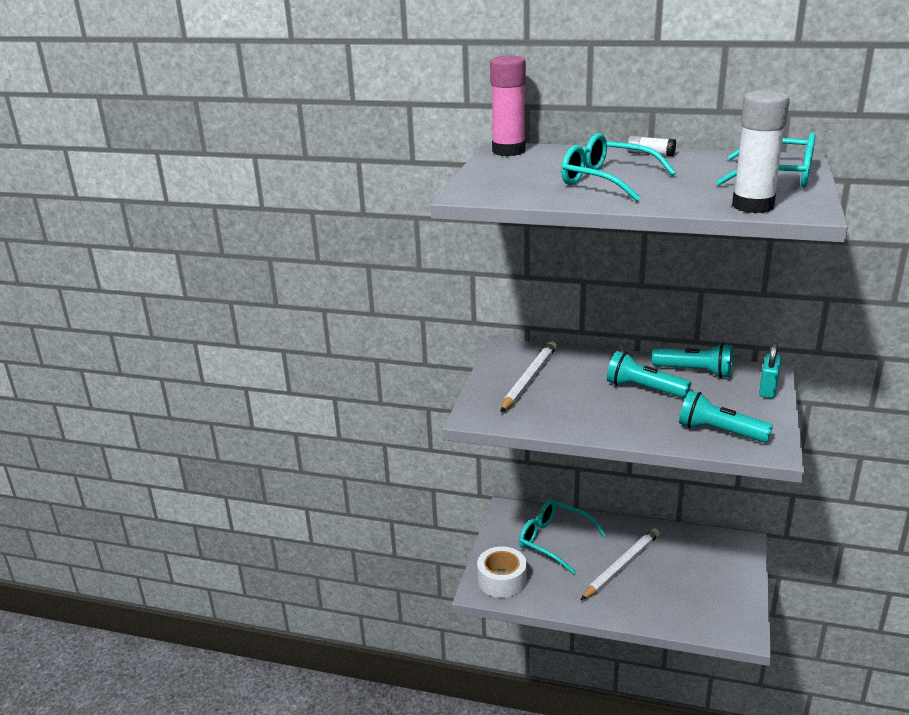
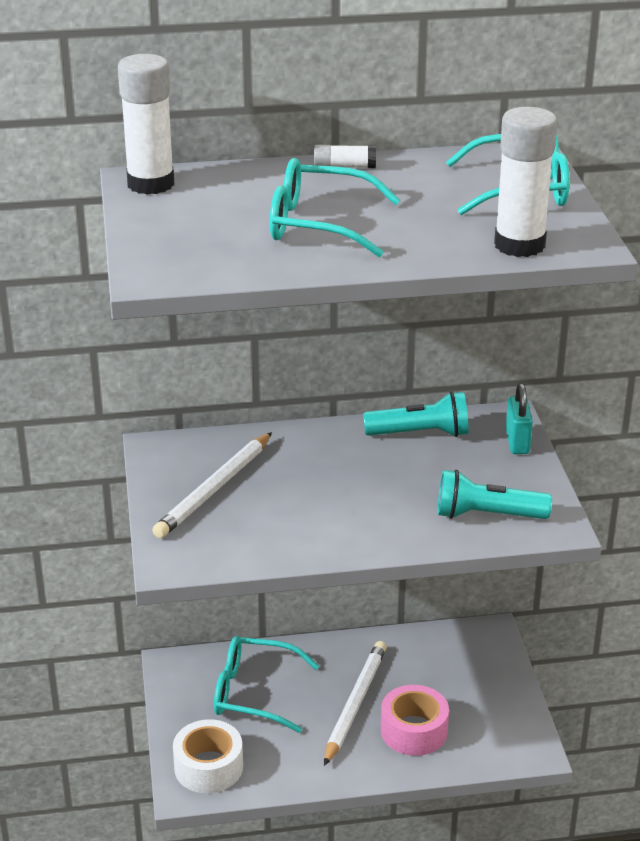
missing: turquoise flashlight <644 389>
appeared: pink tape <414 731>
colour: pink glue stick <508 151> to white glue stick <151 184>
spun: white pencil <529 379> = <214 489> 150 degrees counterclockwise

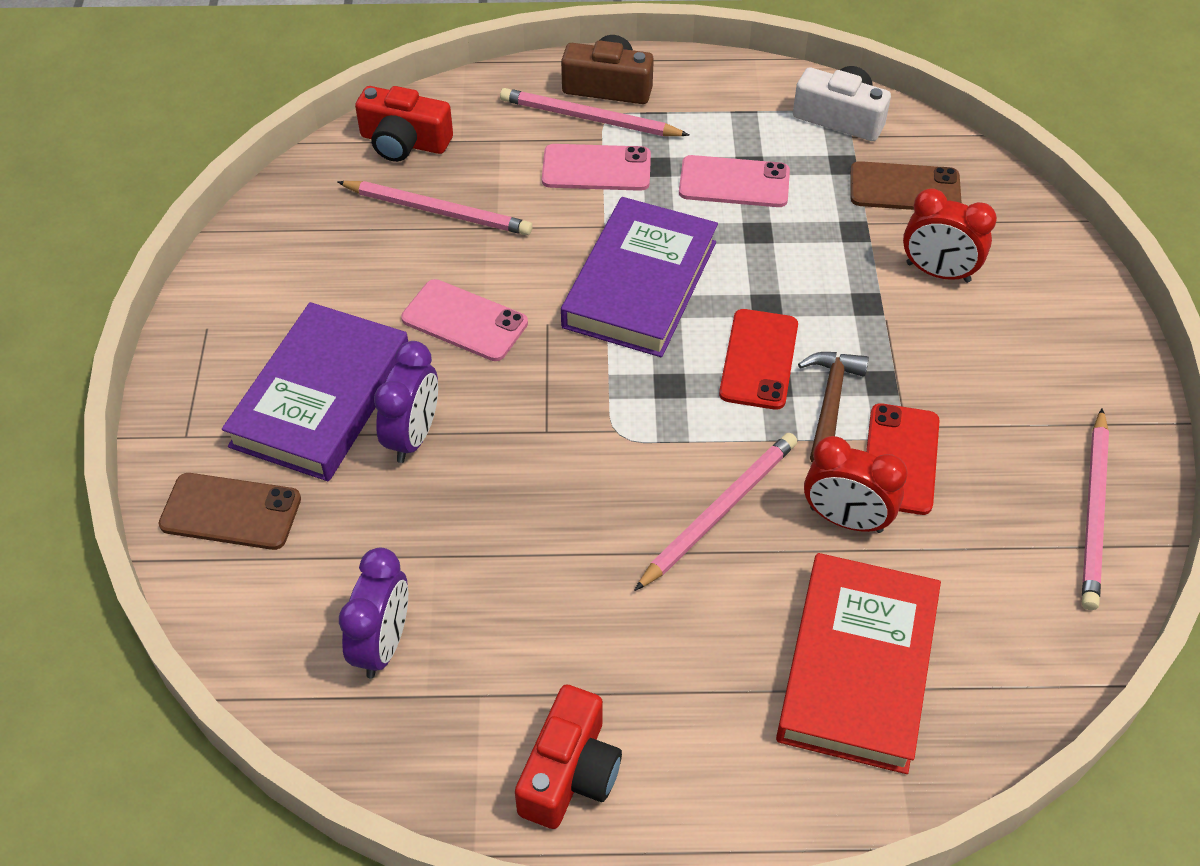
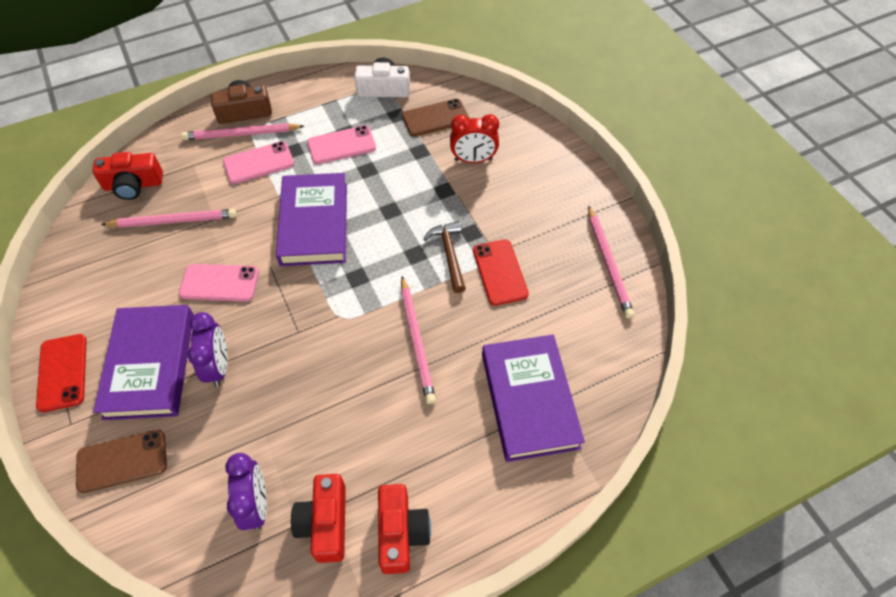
missing: red clock <846 520>
appeared: red camera <325 523>
relocated: red phone <759 359> to <62 372>
colour: red book <858 667> to purple book <529 400>
spun: pink pencil <719 511> = <417 341> 150 degrees clockwise

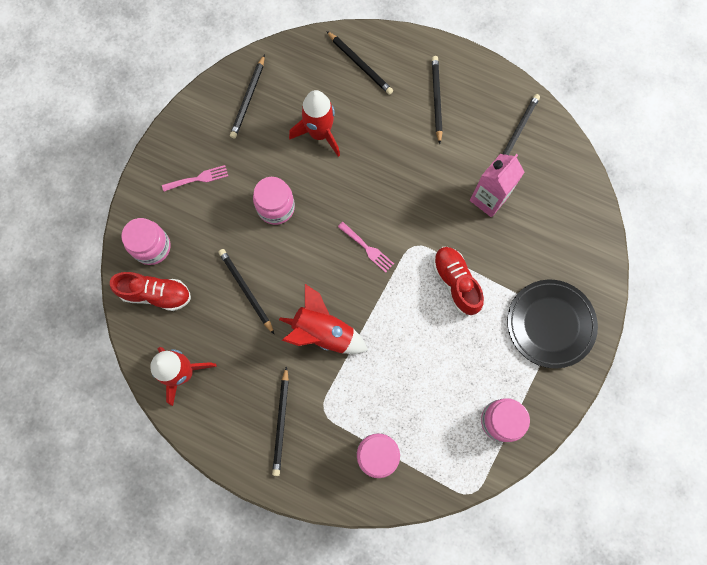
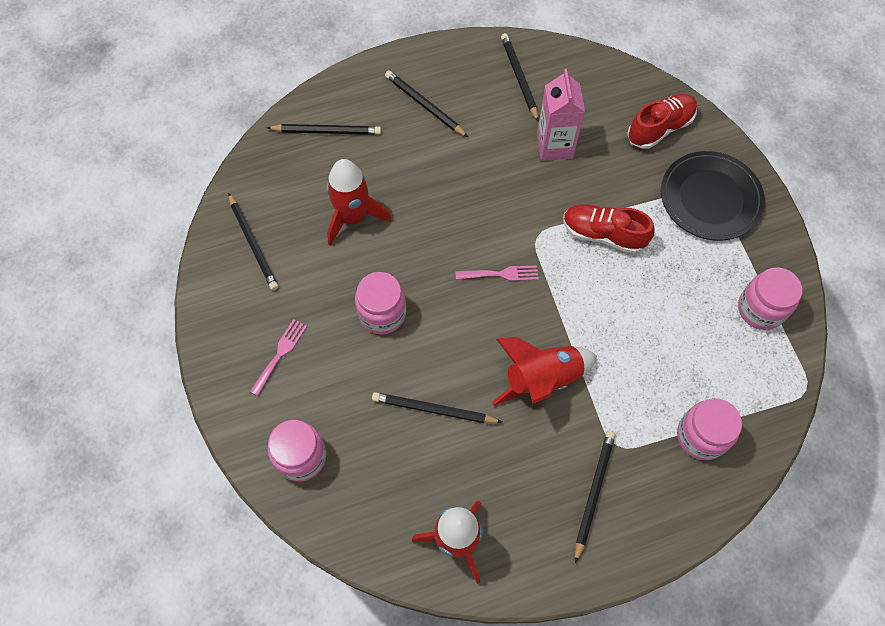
relocated: red shoe <156 294> to <659 128>
spun: black pencil <281 422> = <593 493> 120 degrees counterclockwise

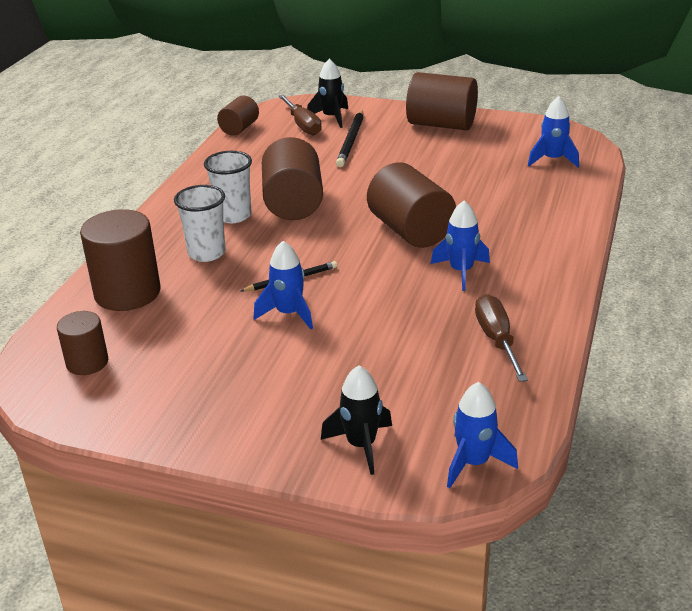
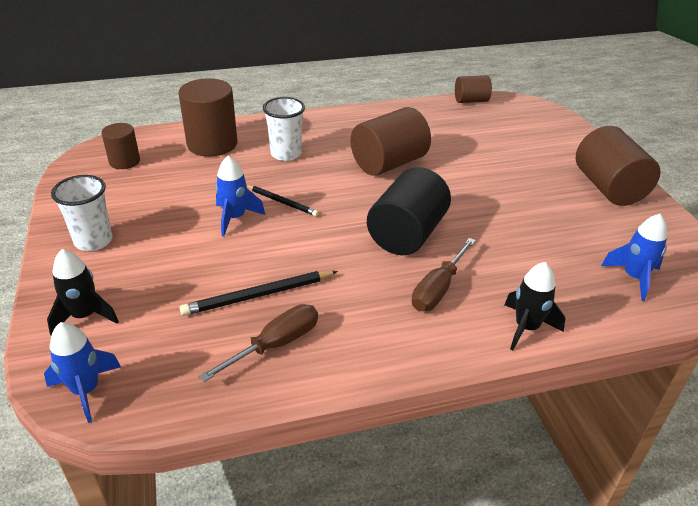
missing: blue rocket <461 271>
relocated: black rocket <331 118> to <526 328>; brown screwdriver <302 125> to <438 288>; black pencil <351 141> to <258 295>; white cup <233 215> to <93 241>
colour: brown cylinder <410 231> to black cylinder <407 234>

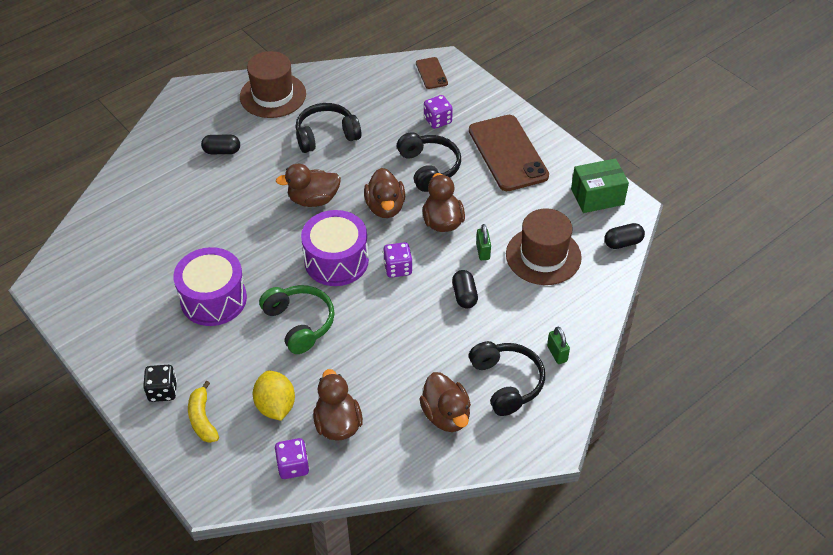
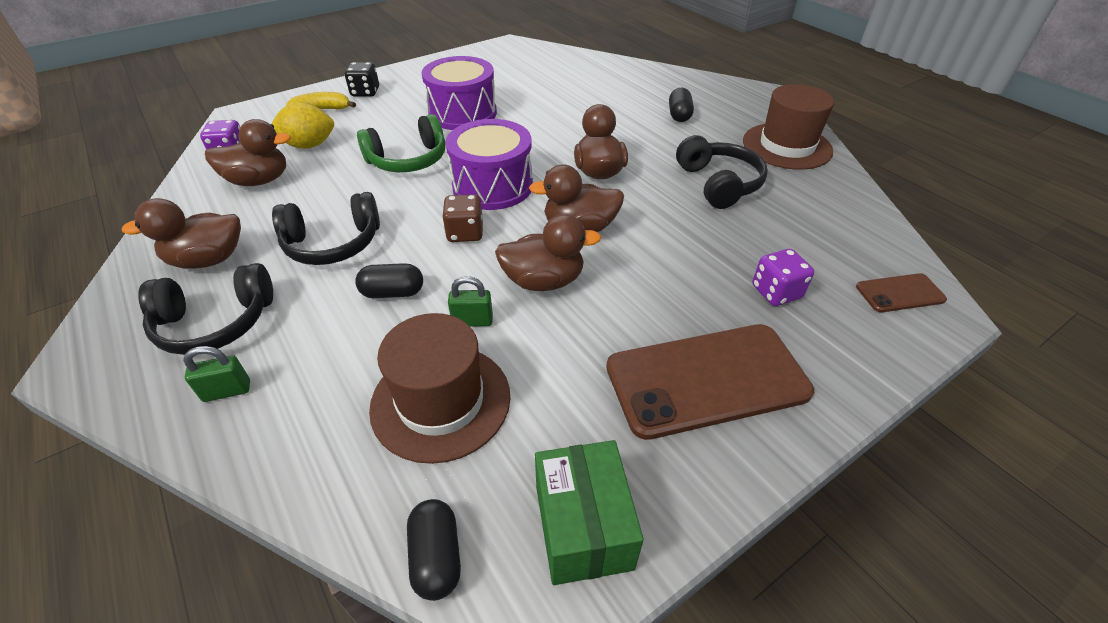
relocated: black headphones <429 168> to <333 243>
colour: purple dice <398 268> to brown dice <465 233>

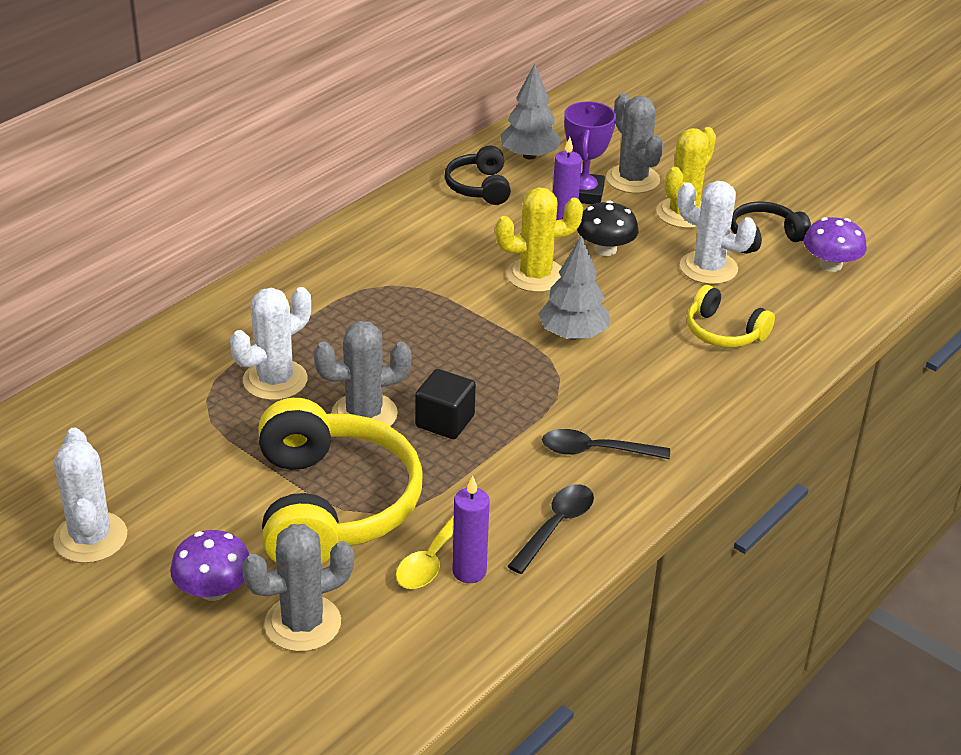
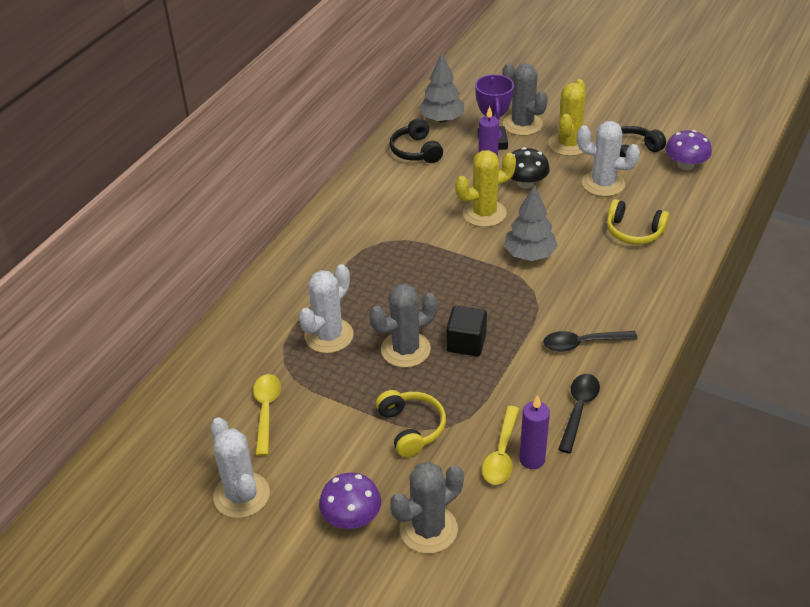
appeared: yellow spoon <266 411>
size: yellow headphones <332 505> = <411 428> x0.50

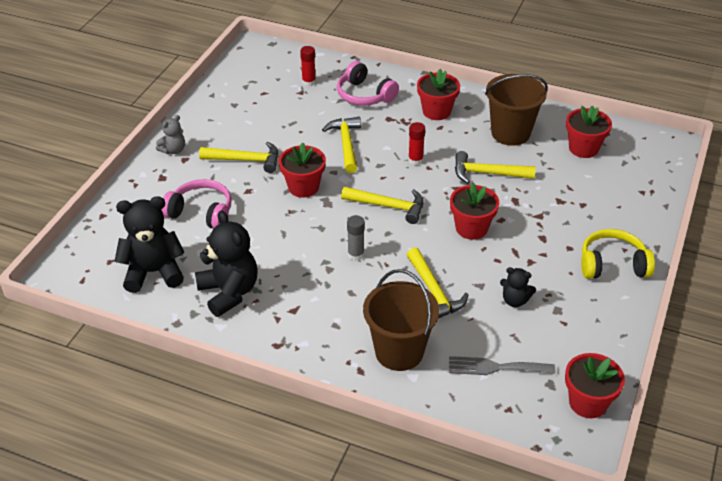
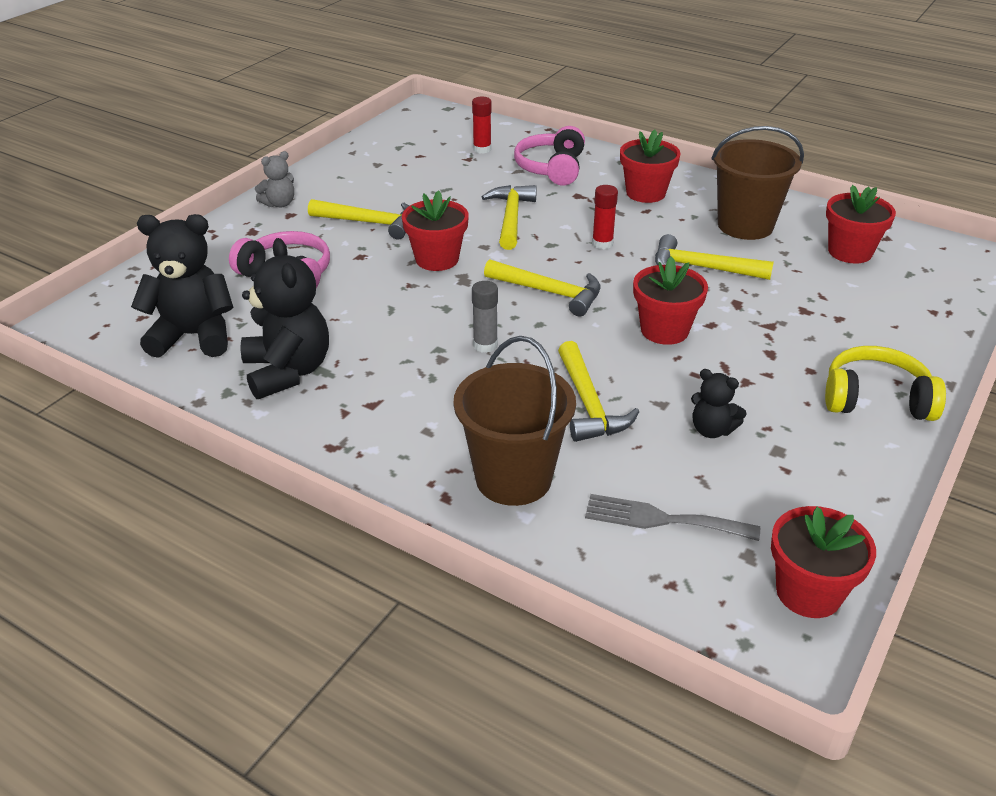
spun: pink headphones <364 95> = <552 168> 45 degrees clockwise

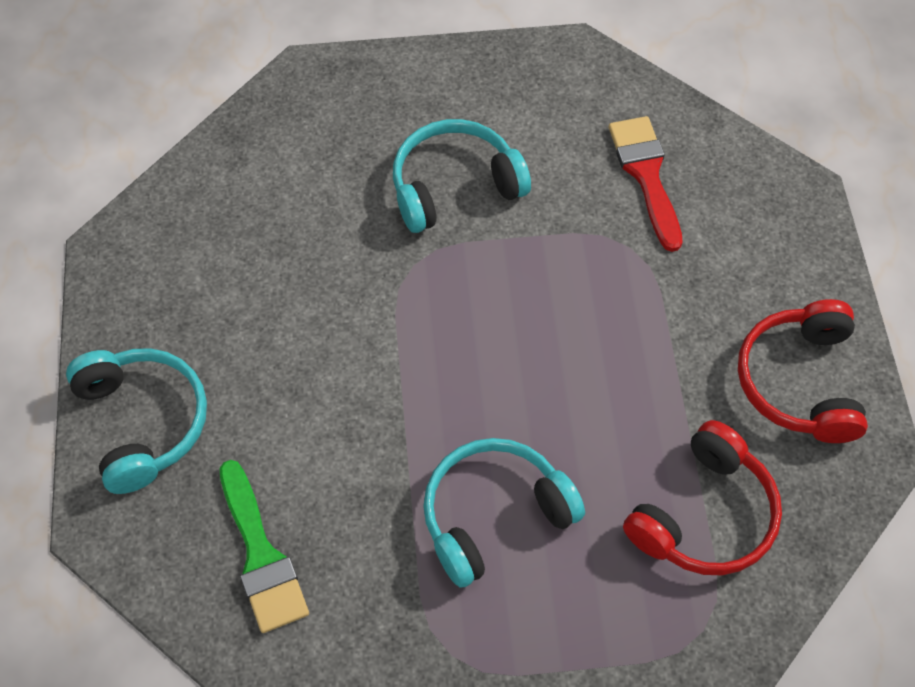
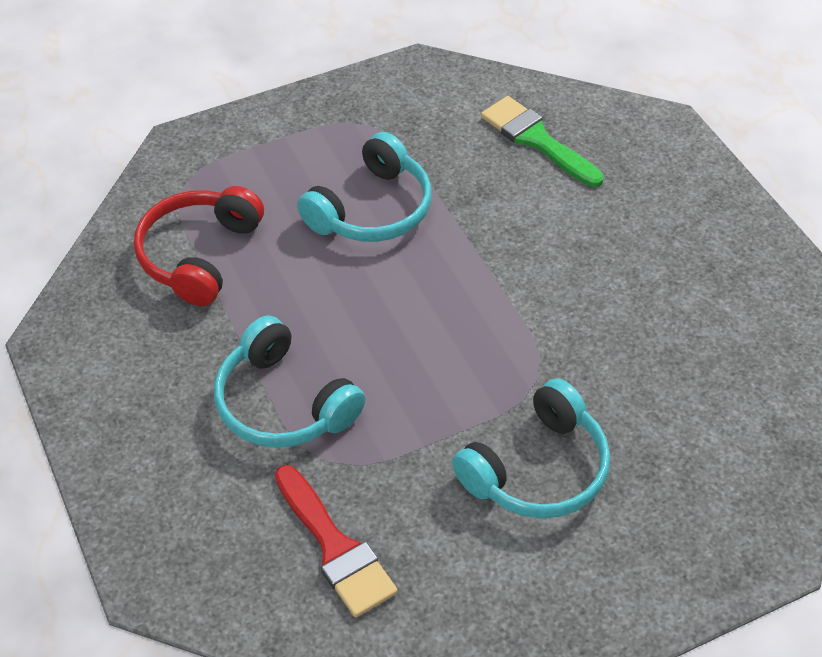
missing: red headphones <800 381>
relocated: turquoise headphones <142 422> to <283 403>

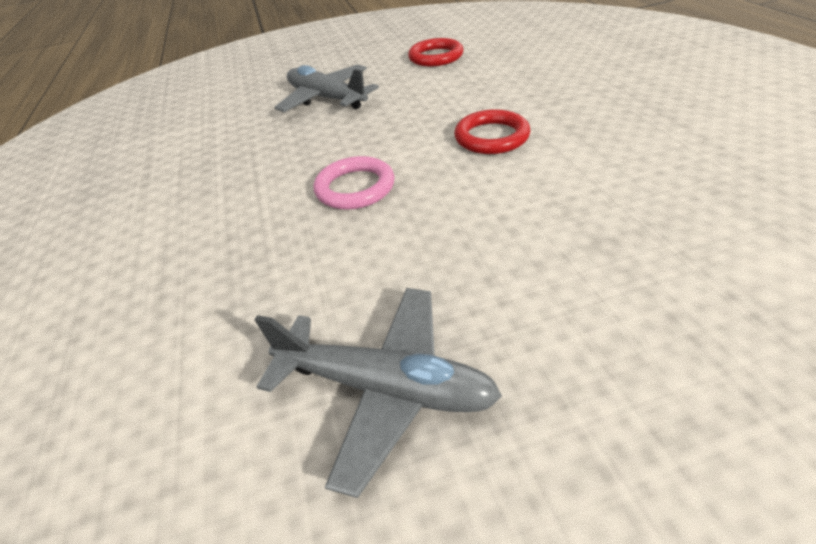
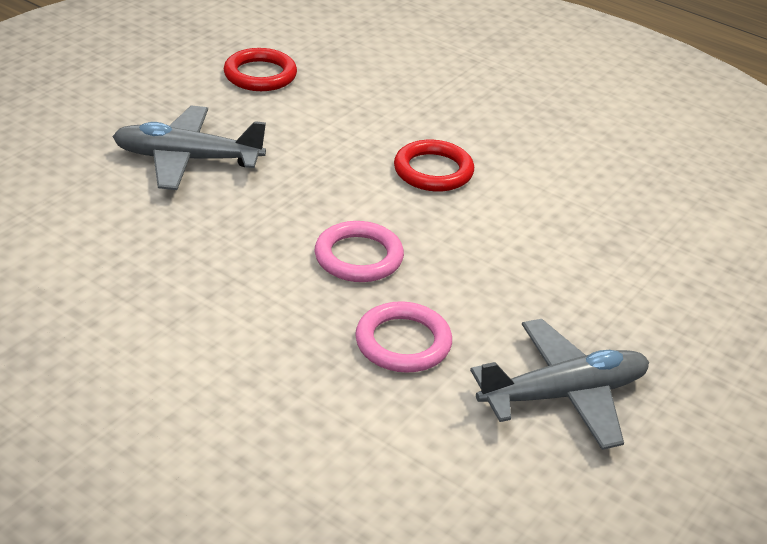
appeared: pink ring <403 342>

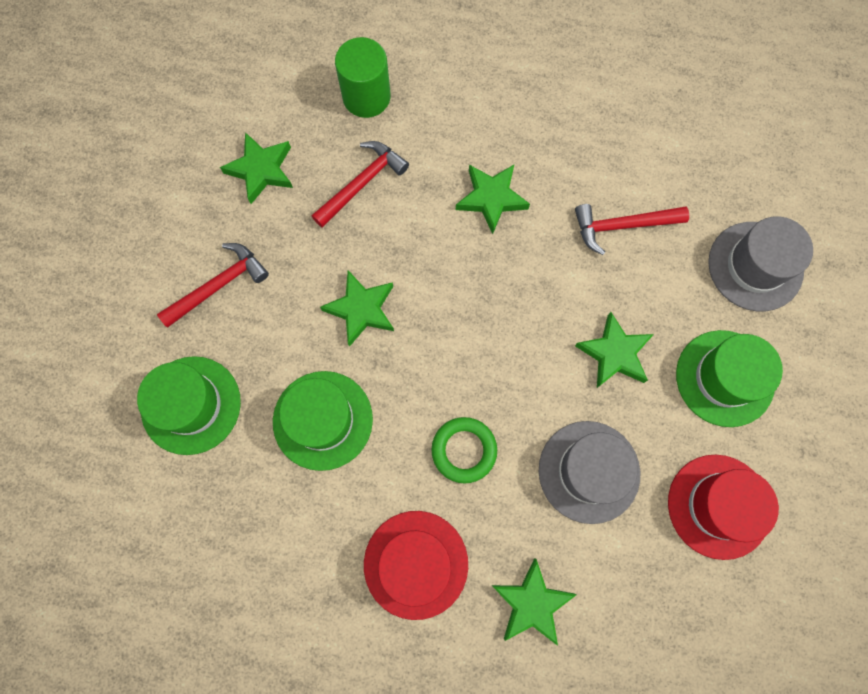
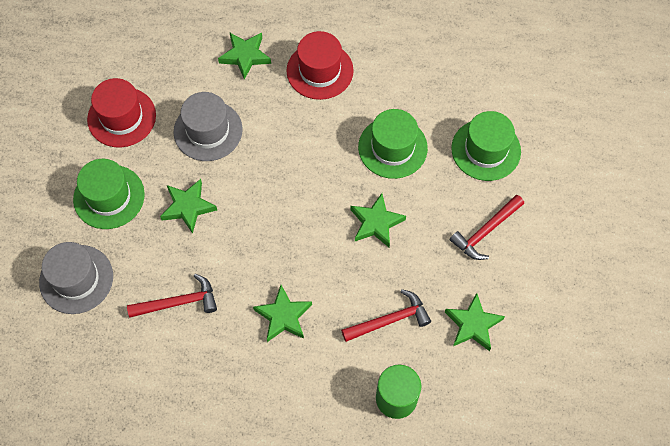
missing: green ring <464 450>
spun: red hammer <362 183> = <389 320> 150 degrees counterclockwise

